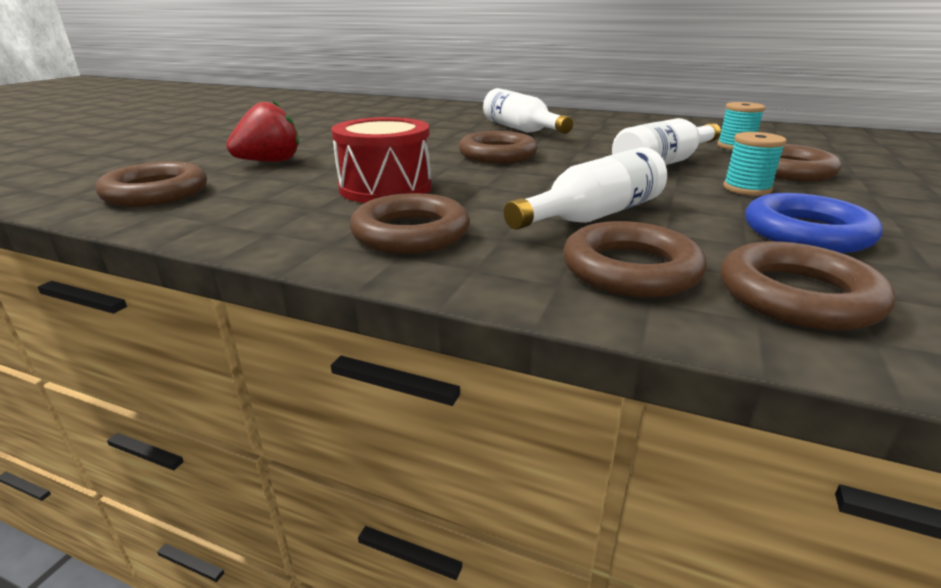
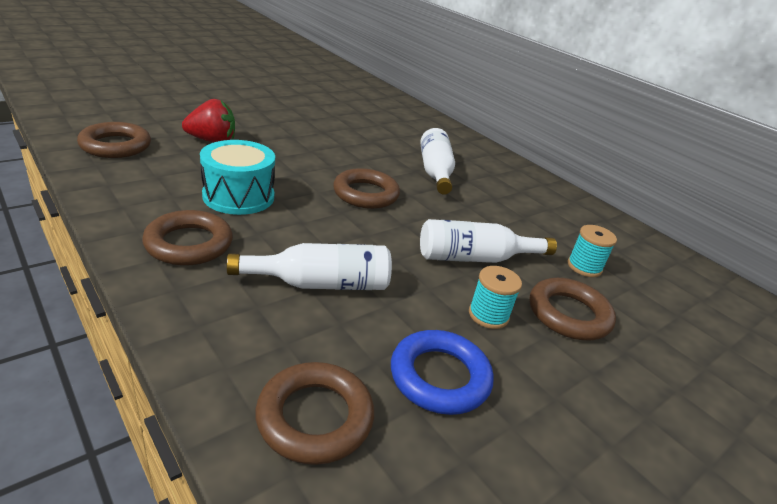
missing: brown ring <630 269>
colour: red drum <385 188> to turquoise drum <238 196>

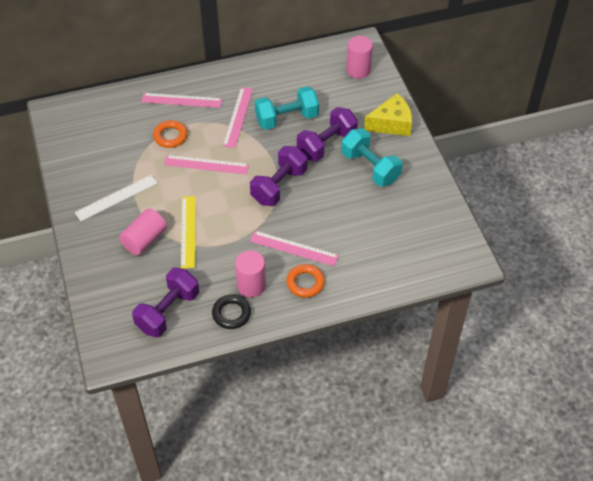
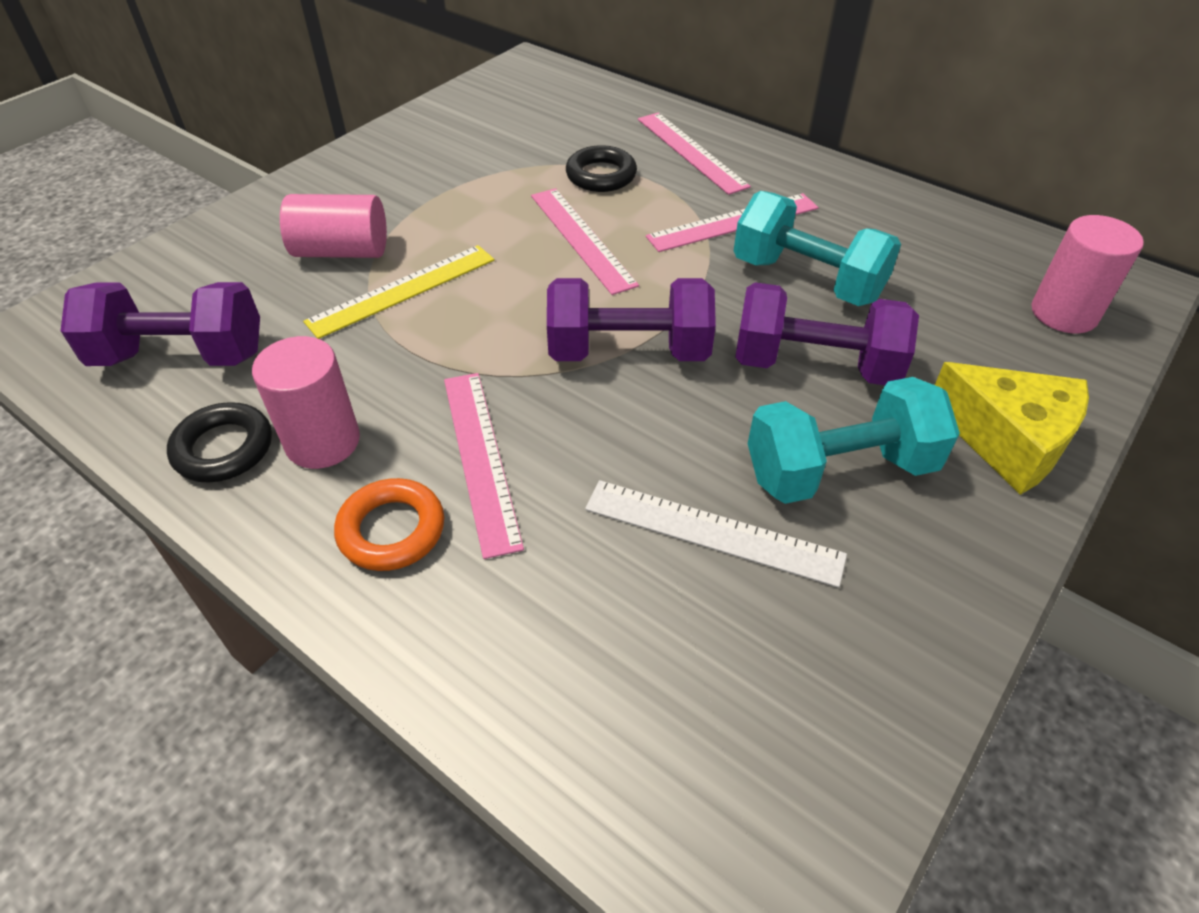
relocated: white ruler <116 198> to <713 532>
colour: orange ring <170 136> to black ring <601 175>
spun: turquoise dumbbell <370 167> = <839 470> 60 degrees clockwise

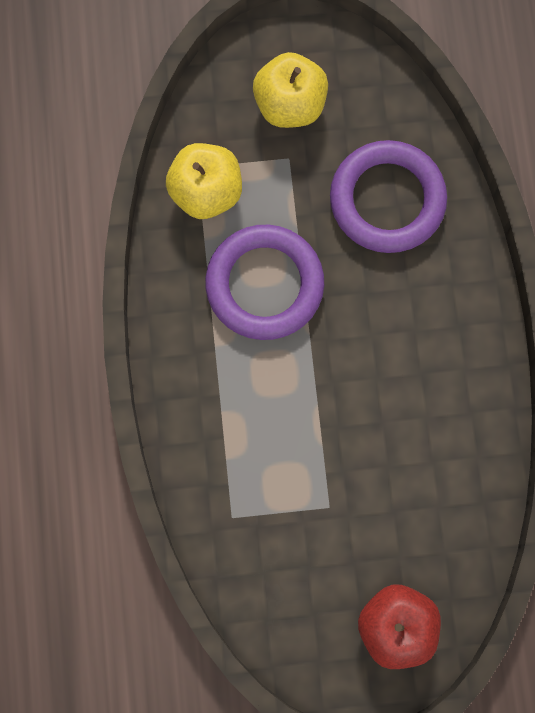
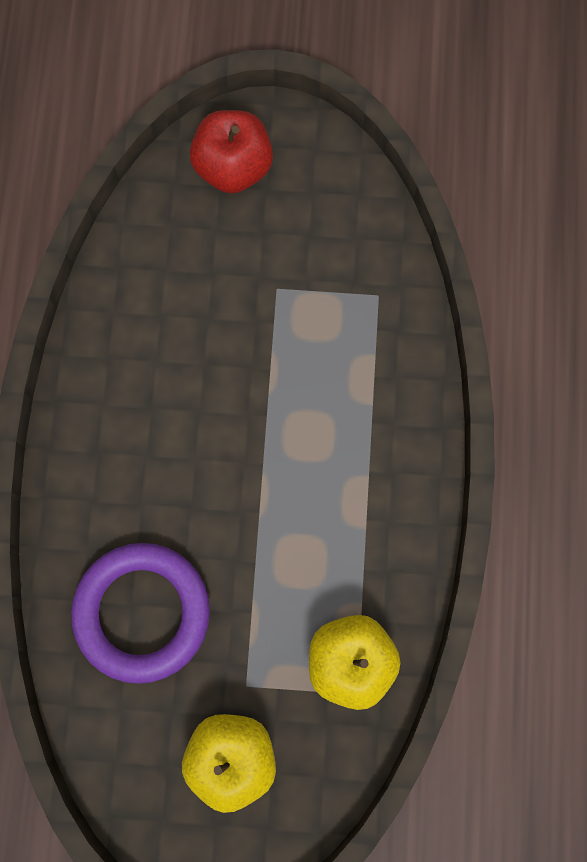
missing: purple ring <264 284>

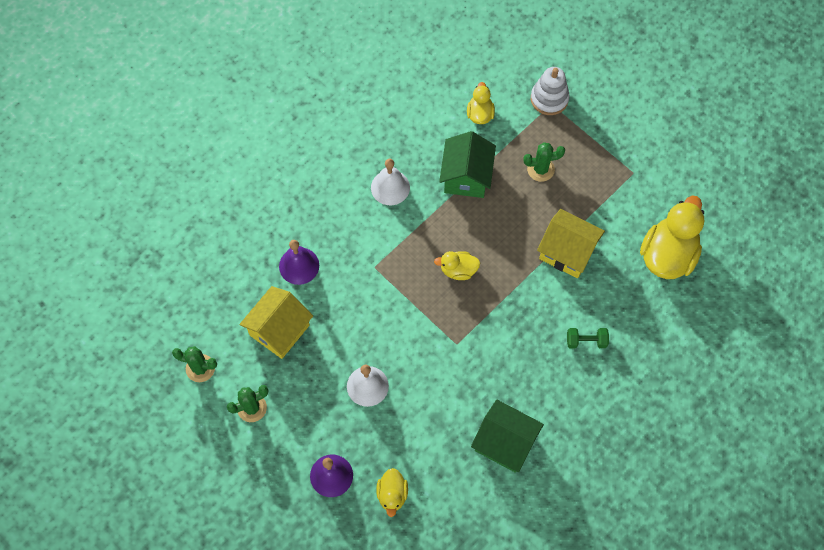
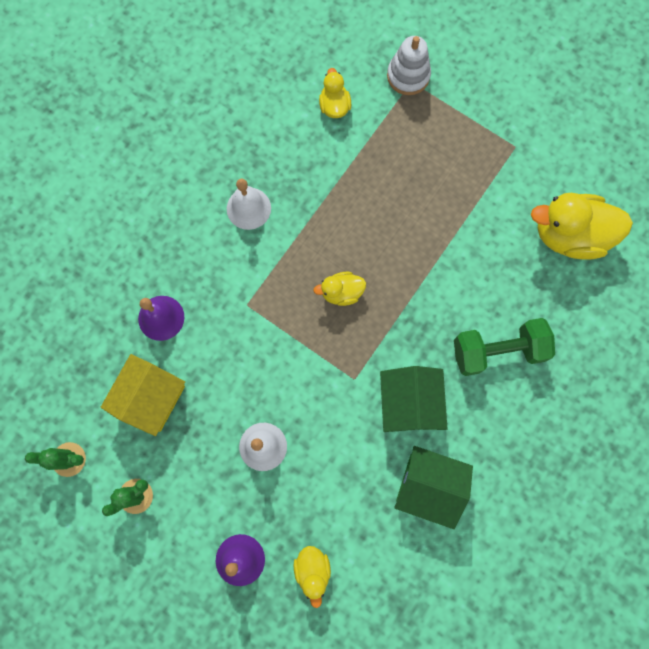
missing: green cactus <540 169>; yellow house <567 252>
relocated: green house <466 176> to <409 403>
spun: yellow duck <667 255> = <569 235> 105 degrees counterclockwise
size: green dumbbell <586 341> = <497 351> x1.97

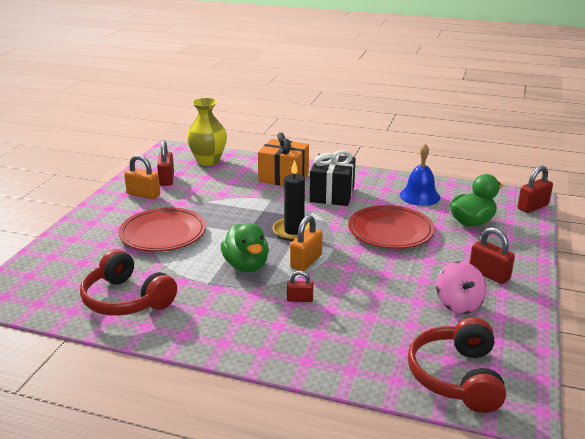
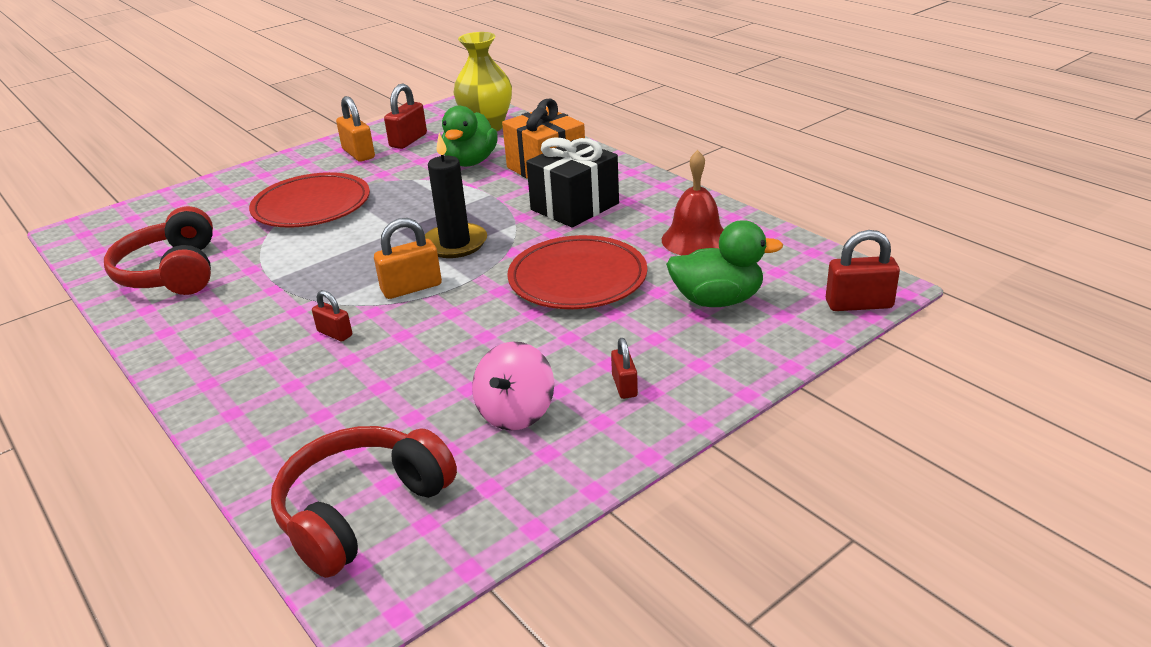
relocated: green duck <246 266> to <470 162>
colour: blue bell <419 196> to red bell <695 239>
size: red padlock <489 274> = <624 386> x0.61

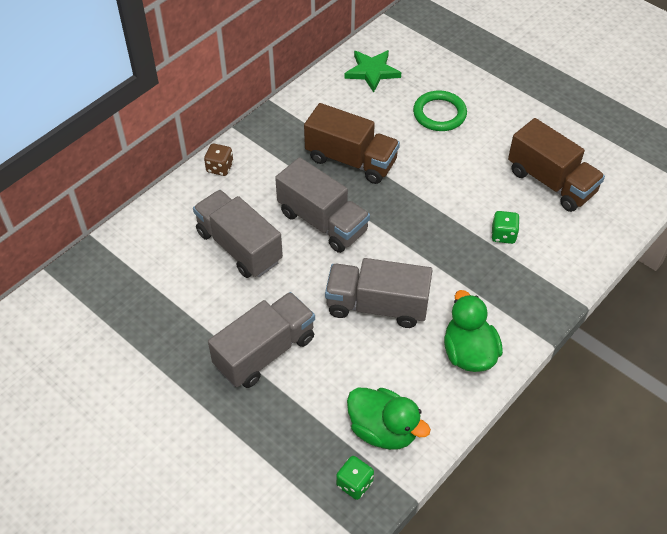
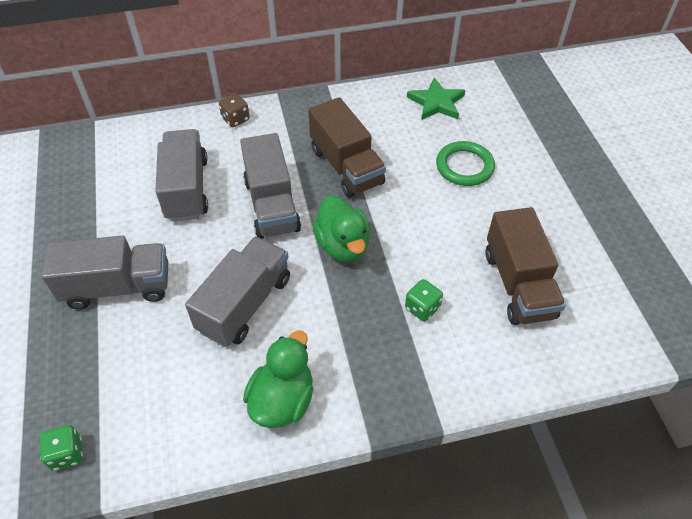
relocated: green duck <383 430> to <343 245>
spun: grey truck <377 306> = <245 304> 75 degrees clockwise

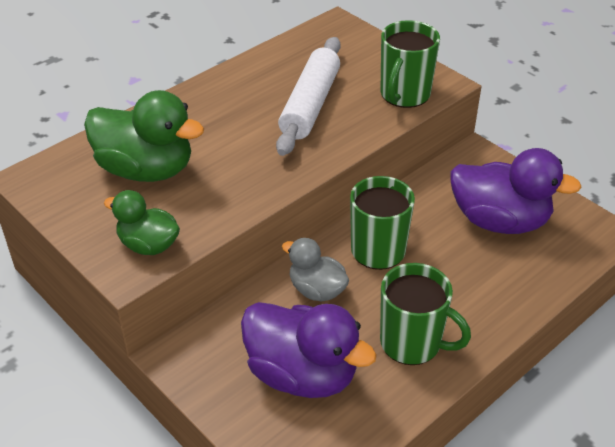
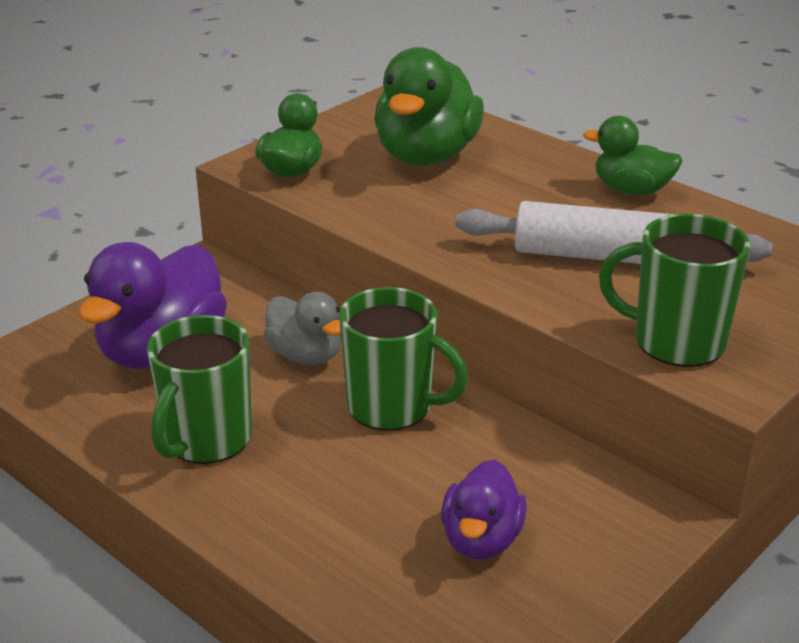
appeared: green duck <631 190>
spun: grey duck <317 290> = <305 355> 105 degrees clockwise
size: purple duck <499 221> = <481 540> x0.58

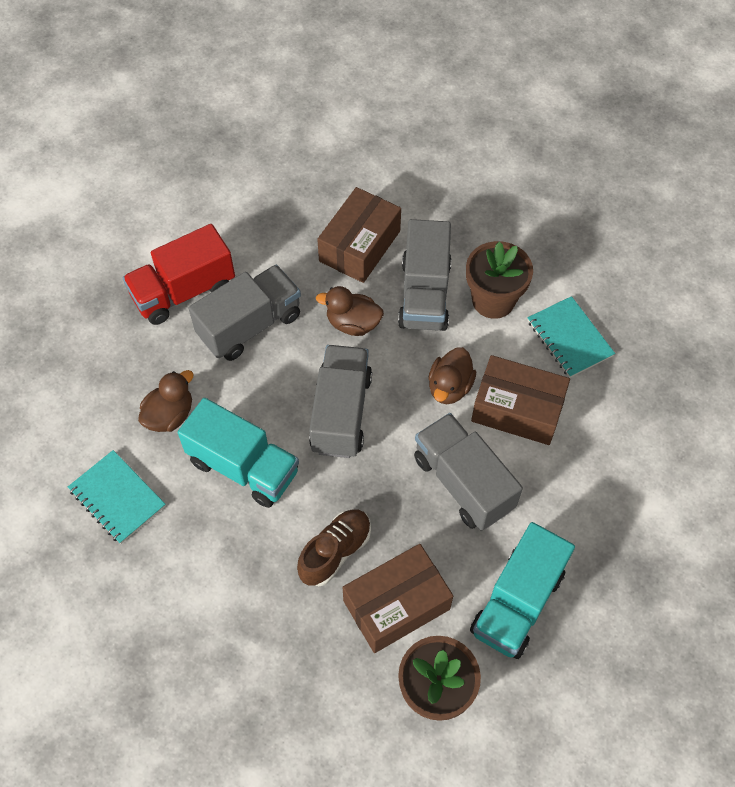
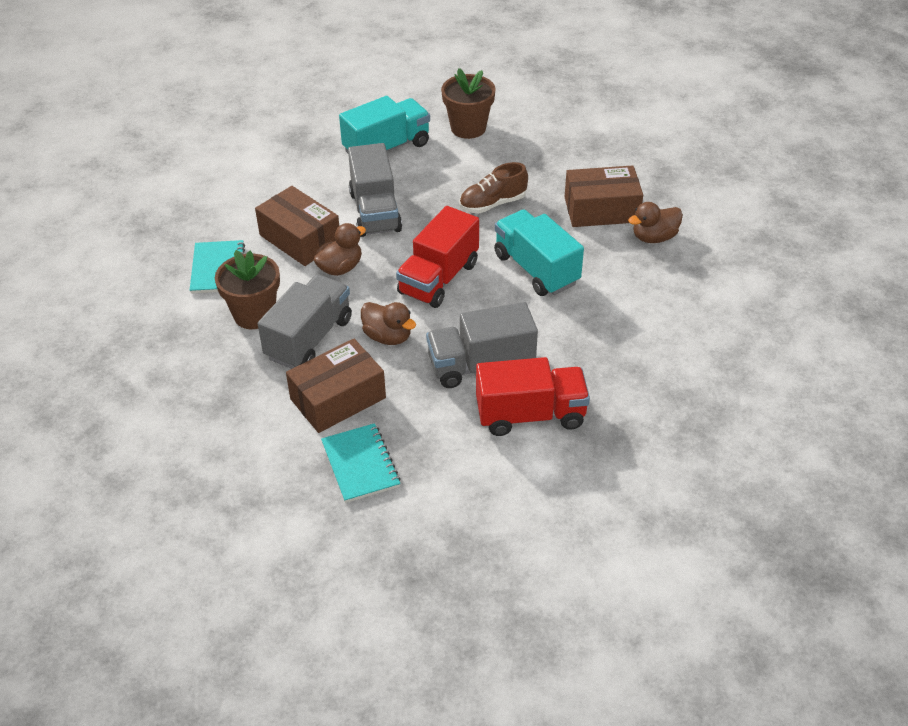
relocated: brown duck <170 415> to <654 237>; turquoise notebook <117 498> to <360 464>; brown box <396 605> to <601 210>
colour: grey truck <341 413> to red truck <439 278>

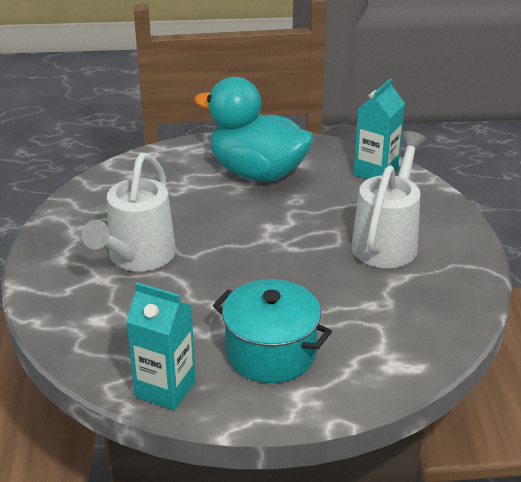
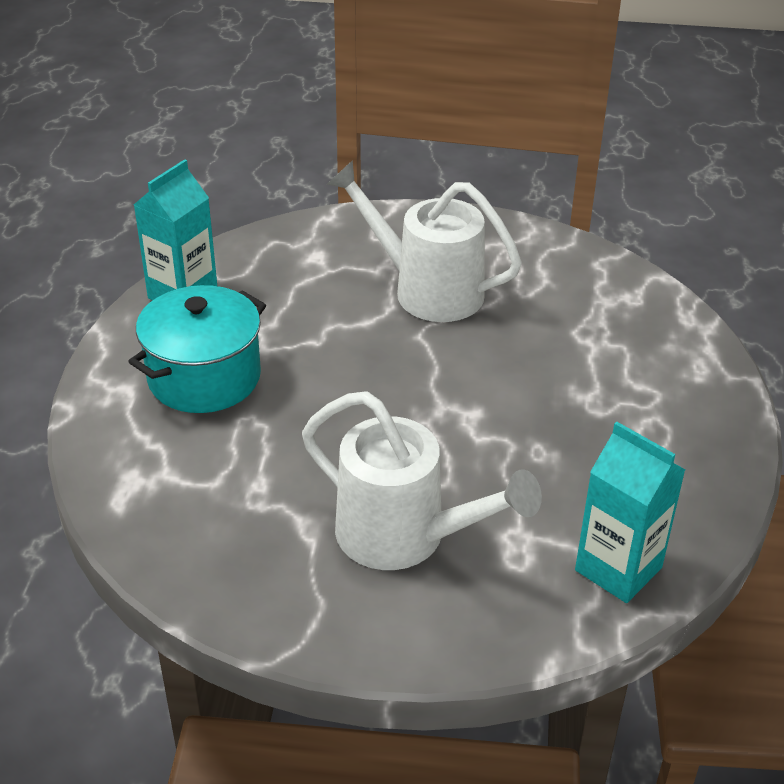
missing: turquoise duck <257 172>

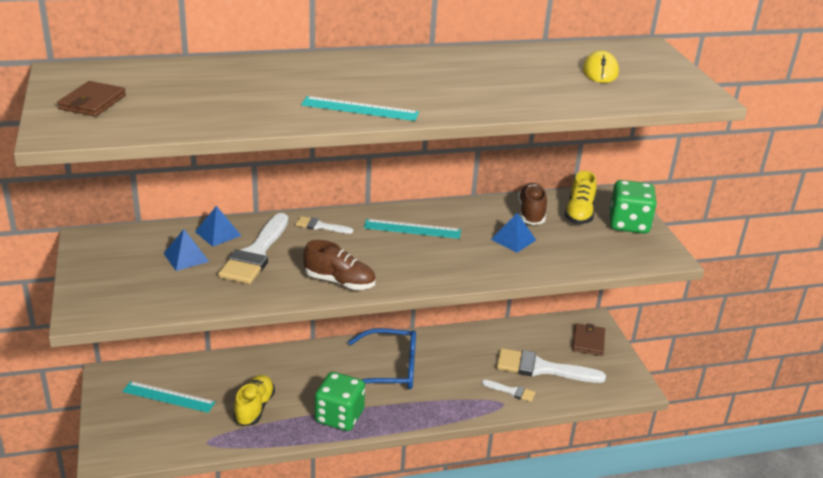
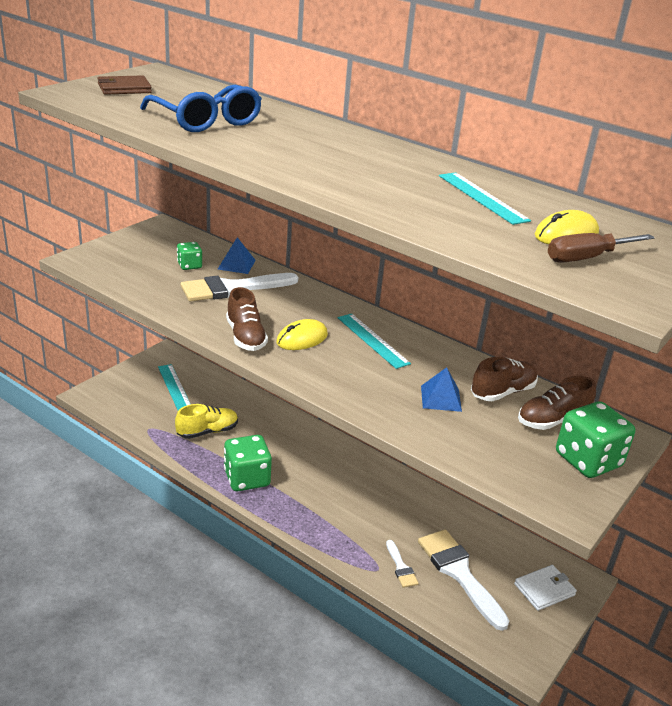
missing: white brush <320 226>
appeared: brown screwdriver <586 258>; yellow mouse <302 339>
relocated: turquoise ruler <360 109> to <482 197>; blue glasses <390 369> to <206 120>
exchanged: blue pyramid <186 257> to green dice <189 265>
colour: yellow shoe <579 213> to brown shoe <552 420>; brown wallet <588 341> to white wallet <544 589>

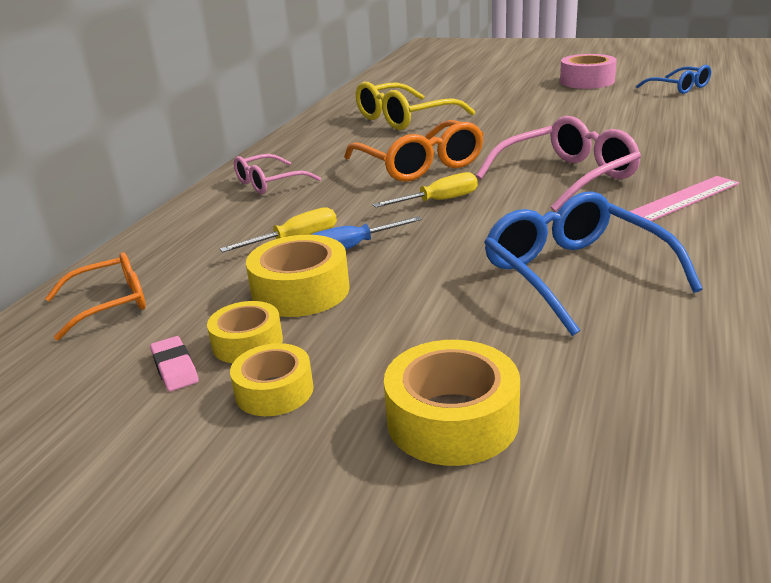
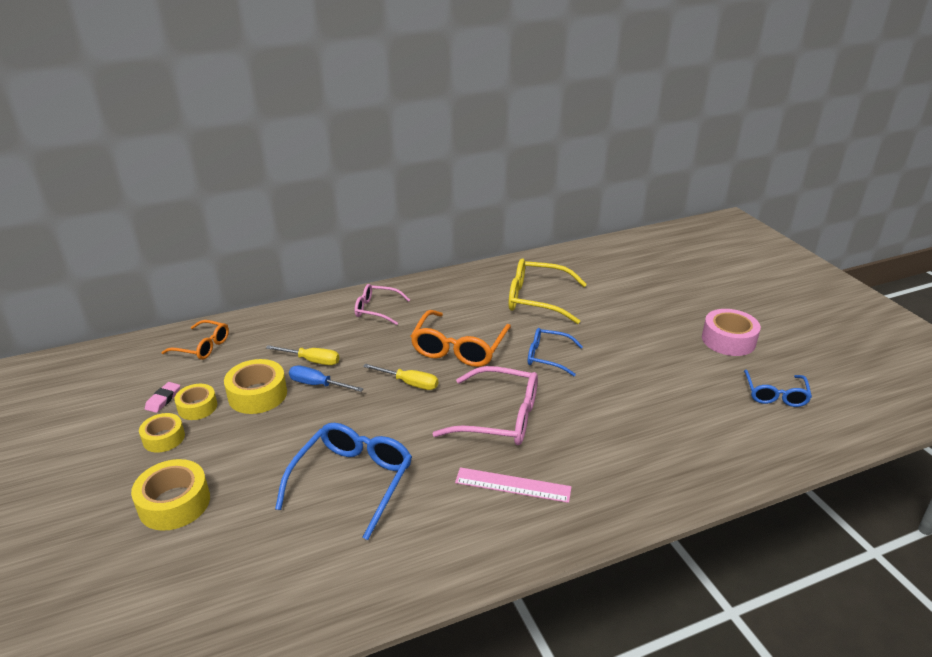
appeared: blue glasses <548 357>

